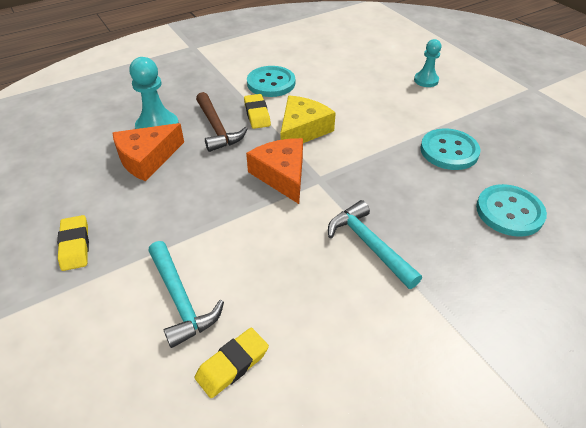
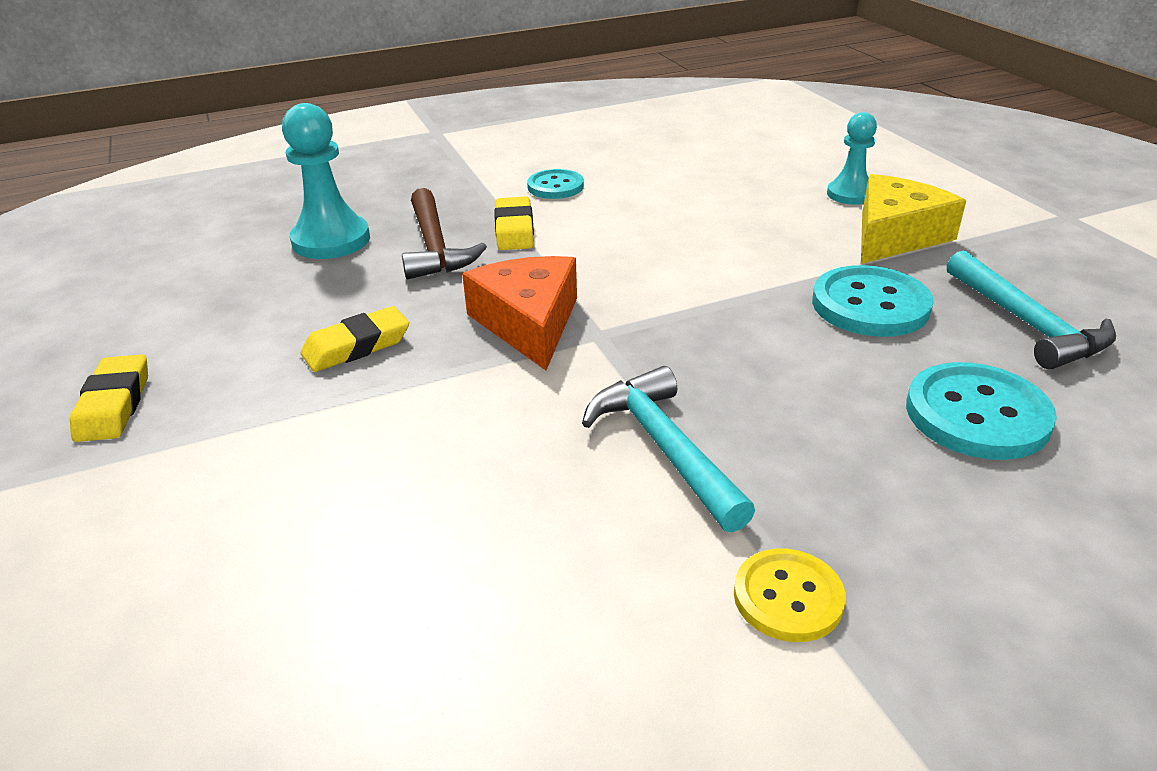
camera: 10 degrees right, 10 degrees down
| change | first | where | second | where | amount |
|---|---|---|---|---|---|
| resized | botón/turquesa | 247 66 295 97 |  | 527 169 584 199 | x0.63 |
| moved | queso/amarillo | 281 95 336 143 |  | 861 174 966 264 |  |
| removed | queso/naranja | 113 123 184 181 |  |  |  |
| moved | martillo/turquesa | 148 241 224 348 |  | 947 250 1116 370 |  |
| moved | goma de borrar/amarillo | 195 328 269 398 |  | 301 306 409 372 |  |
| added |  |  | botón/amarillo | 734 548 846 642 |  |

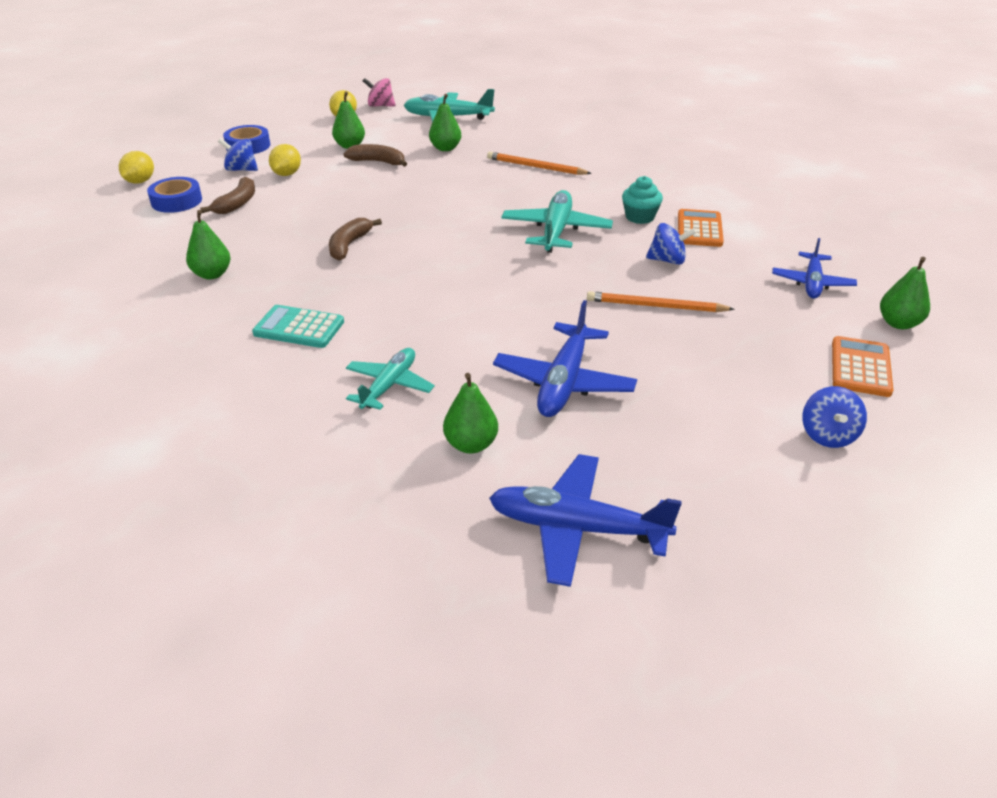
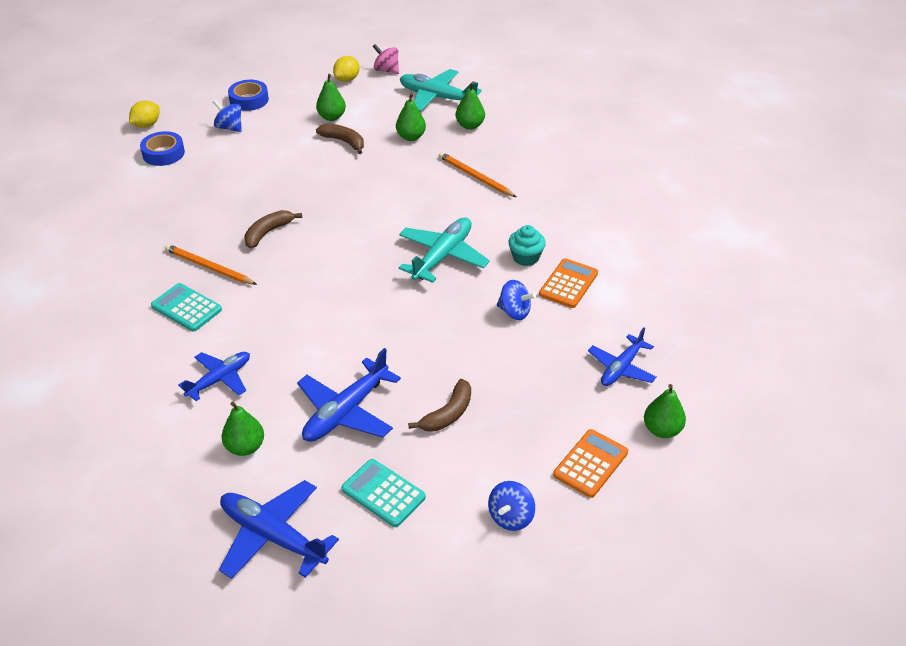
camera: 20 degrees right, 5 degrees up
| change | first | where | second | where | amount |
|---|---|---|---|---|---|
| removed | limón/amarillo | 269 144 301 176 |  |  |  |
| moved | plátano/marrón | 200 177 255 214 |  | 408 379 471 432 |  |
| moved | pera/verde | 186 210 230 279 |  | 456 82 485 130 |  |
| moved | lápiz/naranja | 587 291 735 312 |  | 165 244 257 285 |  |
| recoloured | avión/turquesa | 346 348 435 410 | avión/azul | 178 352 250 401 |  |
| added |  |  | calculadora/turquesa | 341 459 426 527 |  |

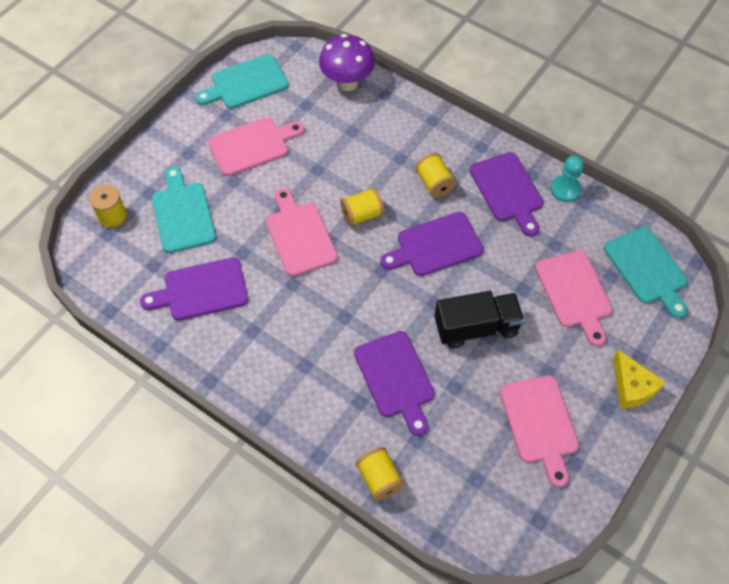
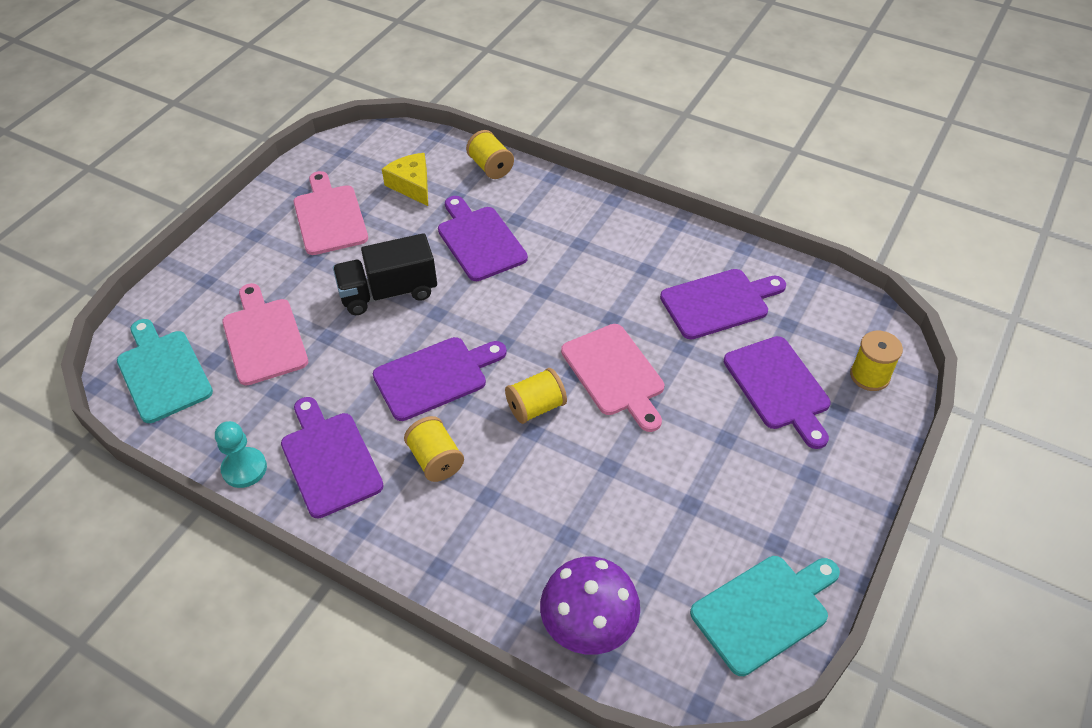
camera: 175 degrees right, 10 degrees down
| change | first | where | second | where | amount |
|---|---|---|---|---|---|
| removed | tabla de cortar/rosa | 208 117 304 176 |  |  |  |
| recoloured | tabla de cortar/turquesa | 152 167 216 253 | tabla de cortar/morado | 724 336 831 449 |  |
| moved | queso/amarillo | 613 350 665 408 |  | 382 153 428 206 |  |

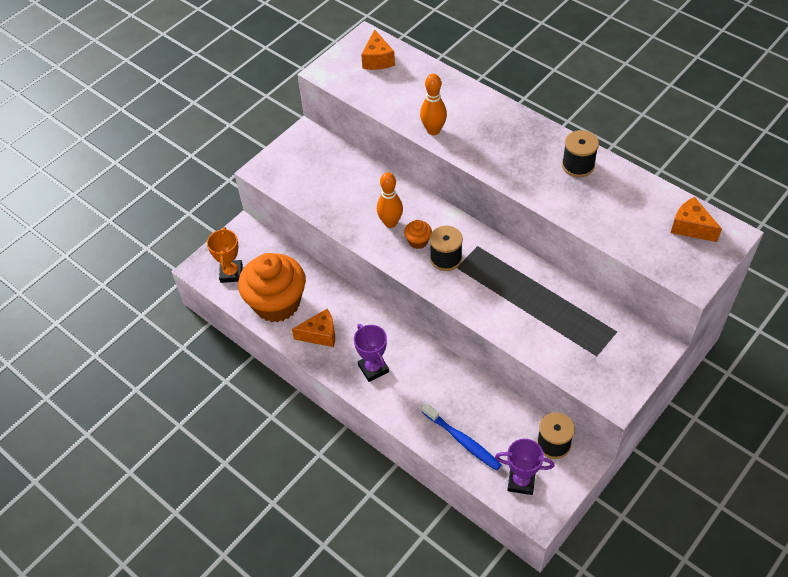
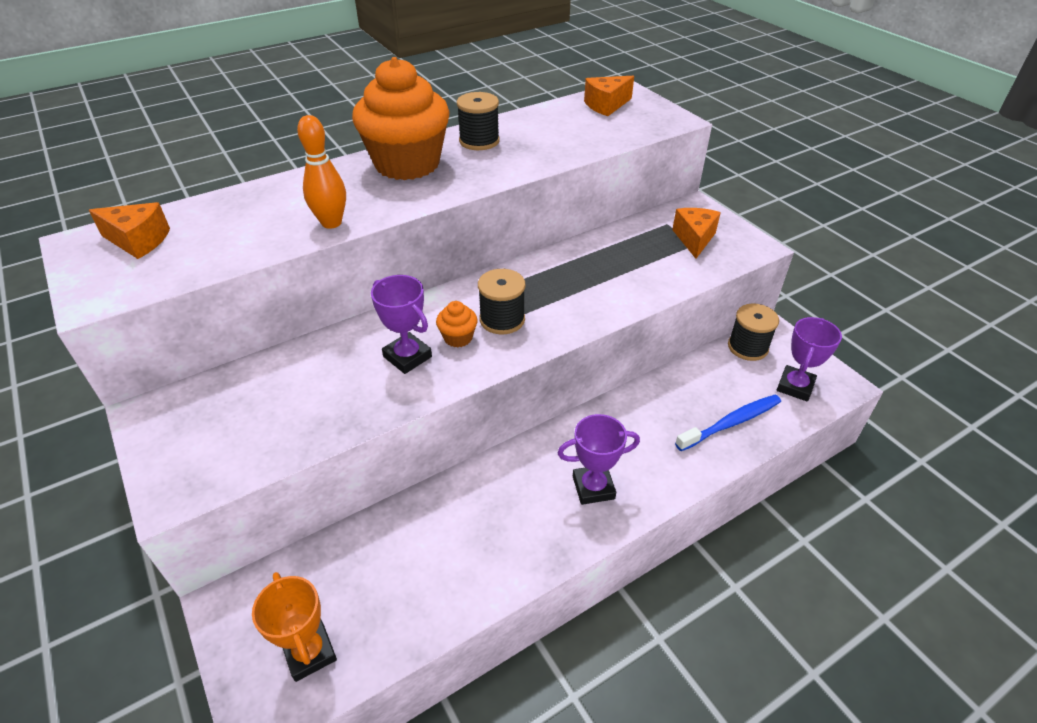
camera: 75 degrees left, 10 degrees down
| change | first | where | second | where | amount |
|---|---|---|---|---|---|
| replaced | bolo/naranja | 377 172 403 228 | trofeo/morado | 371 275 432 374 |  |
| turned | trofeo/naranja | 207 227 243 283 |  | 252 572 337 682 | 45 degrees clockwise |
| moved | magdalena/naranja | 238 253 306 322 |  | 352 57 449 180 |  |
| moved | queso/naranja | 292 309 335 347 |  | 672 208 721 259 |  |

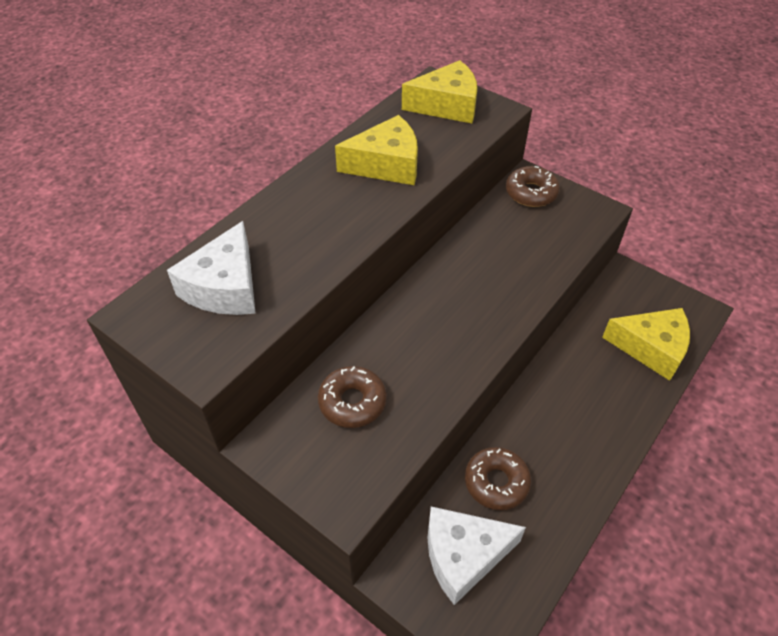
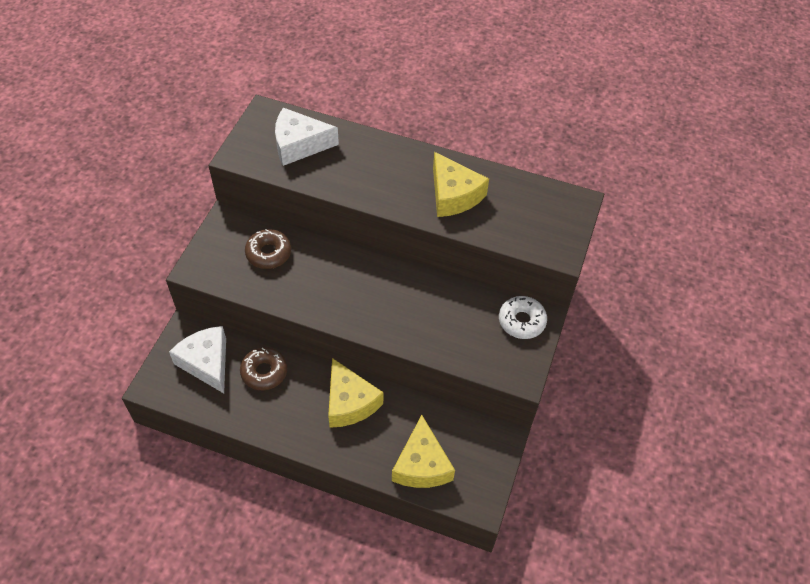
camera: 70 degrees right, 5 degrees up
| change | first | where | second | where | amount |
|---|---|---|---|---|---|
| moved | queso/amarillo | 402 60 477 123 |  | 328 358 383 428 |  |
| recoloured | rosquilla/marrón | 506 166 560 207 | rosquilla/blanco | 499 296 547 339 |  |

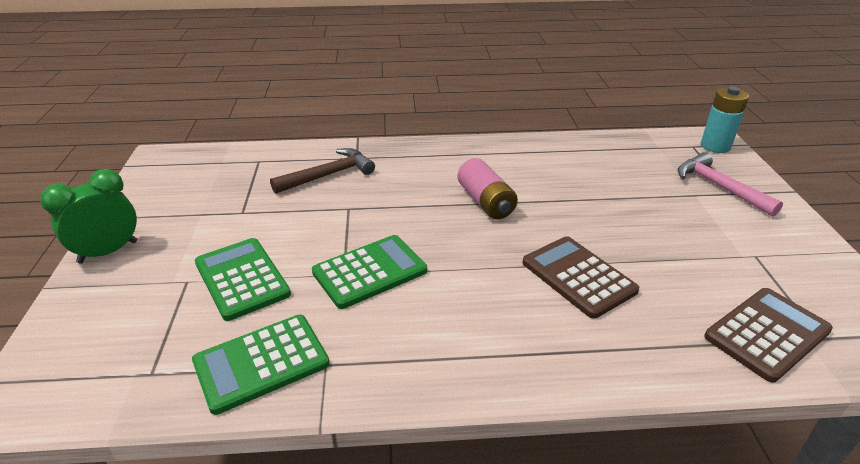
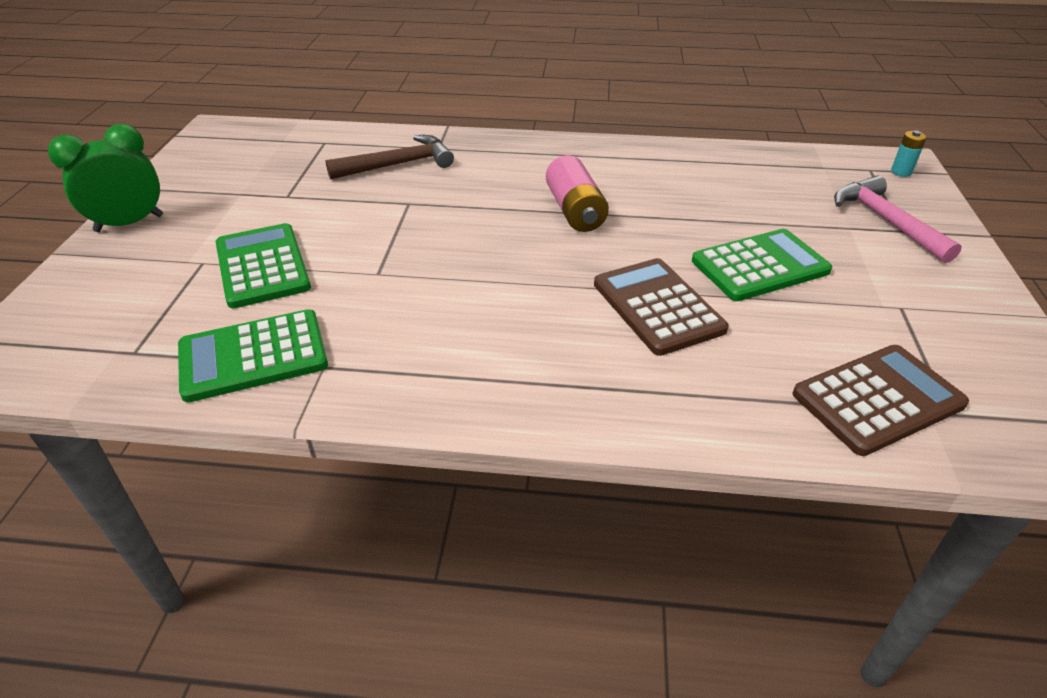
camera: 10 degrees right, 5 degrees up
| change | first | where | second | where | amount |
|---|---|---|---|---|---|
| resized | pila/turquesa | 701 86 749 153 |  | 891 130 927 177 | x0.53 |
| moved | calculadora/verde | 312 235 427 309 |  | 692 229 832 301 |  |

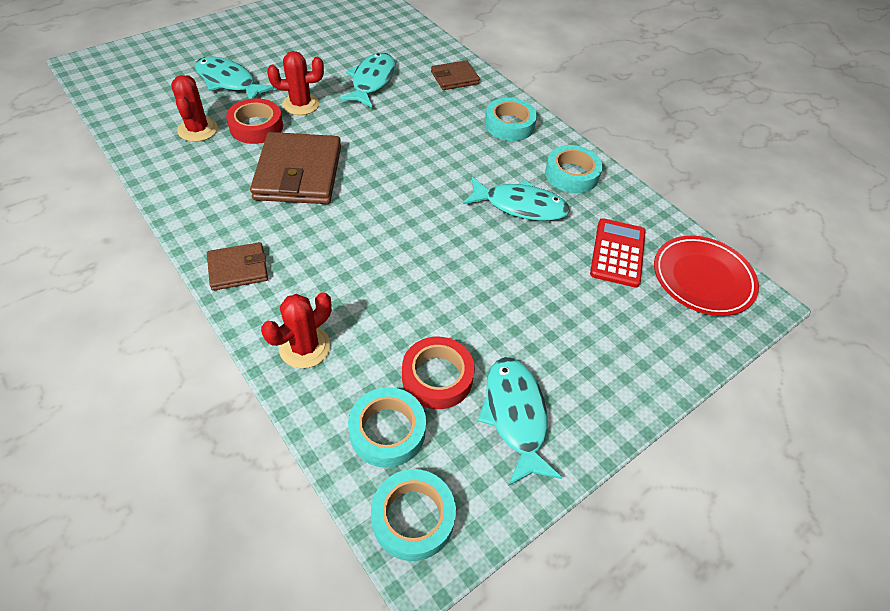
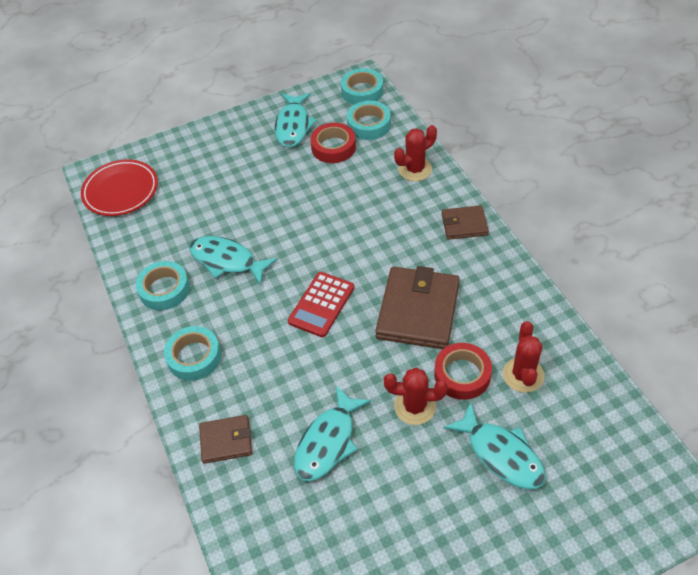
camera: 160 degrees left, 0 degrees up
| change | first | where | second | where | amount |
|---|---|---|---|---|---|
| moved | calculadora/rojo | 590 218 646 288 |  | 288 272 354 337 |  |

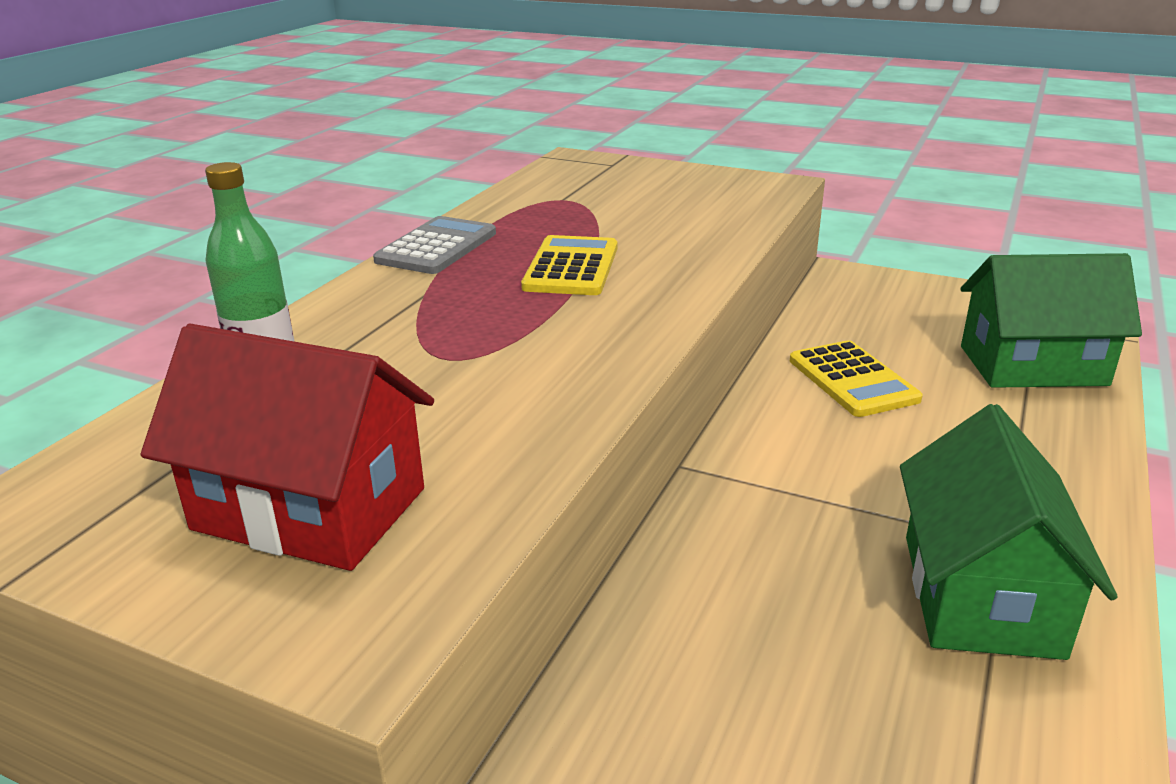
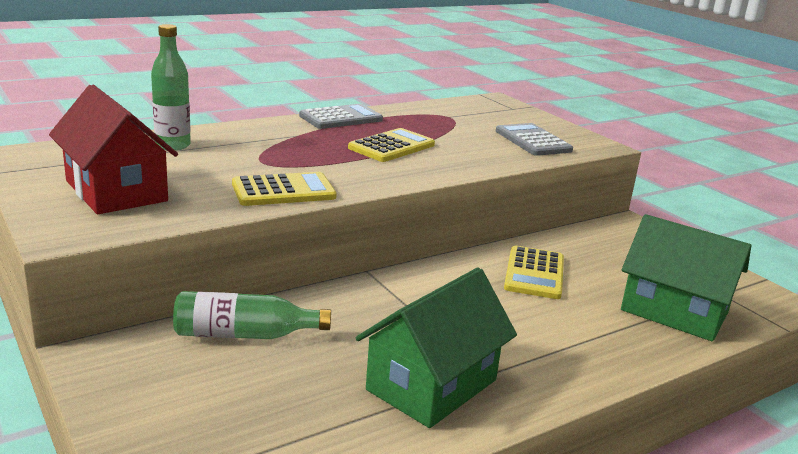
camera: 30 degrees right, 5 degrees down
| change | first | where | second | where | amount |
|---|---|---|---|---|---|
| added |  |  | calculadora/gris | 495 123 573 156 |  |
| added |  |  | calculadora/amarillo | 232 172 337 206 |  |
| added |  |  | botella/verde | 173 291 331 339 |  |

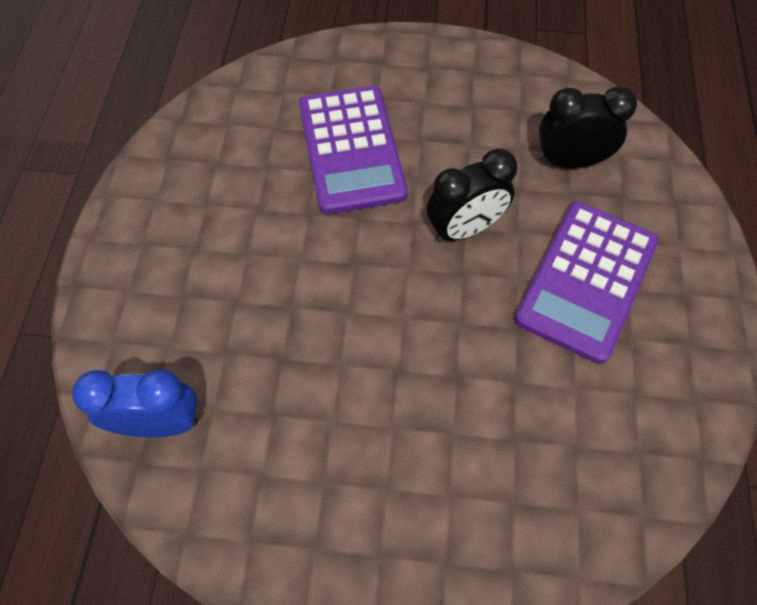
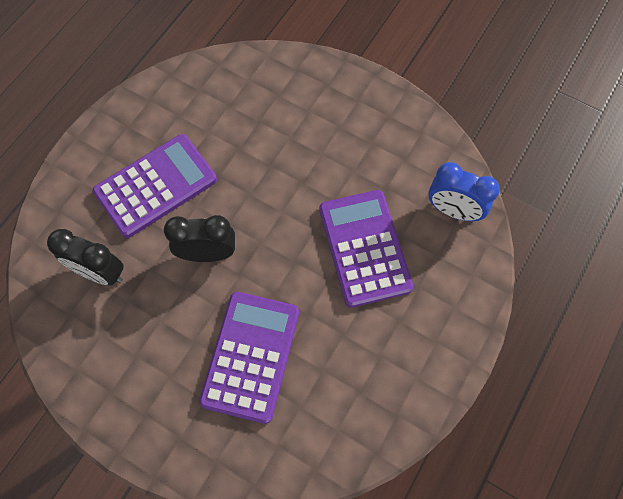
camera: 155 degrees left, 5 degrees up
| change | first | where | second | where | amount |
|---|---|---|---|---|---|
| added |  |  | calculadora/morado | 319 190 413 308 |  |

